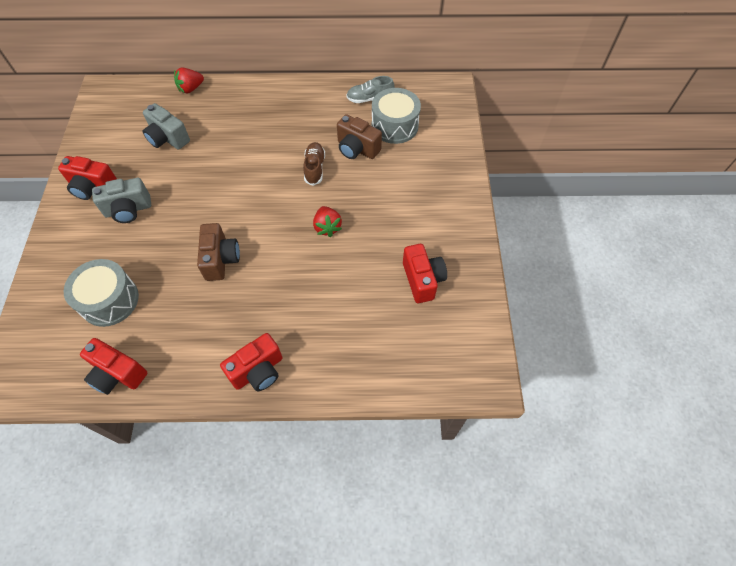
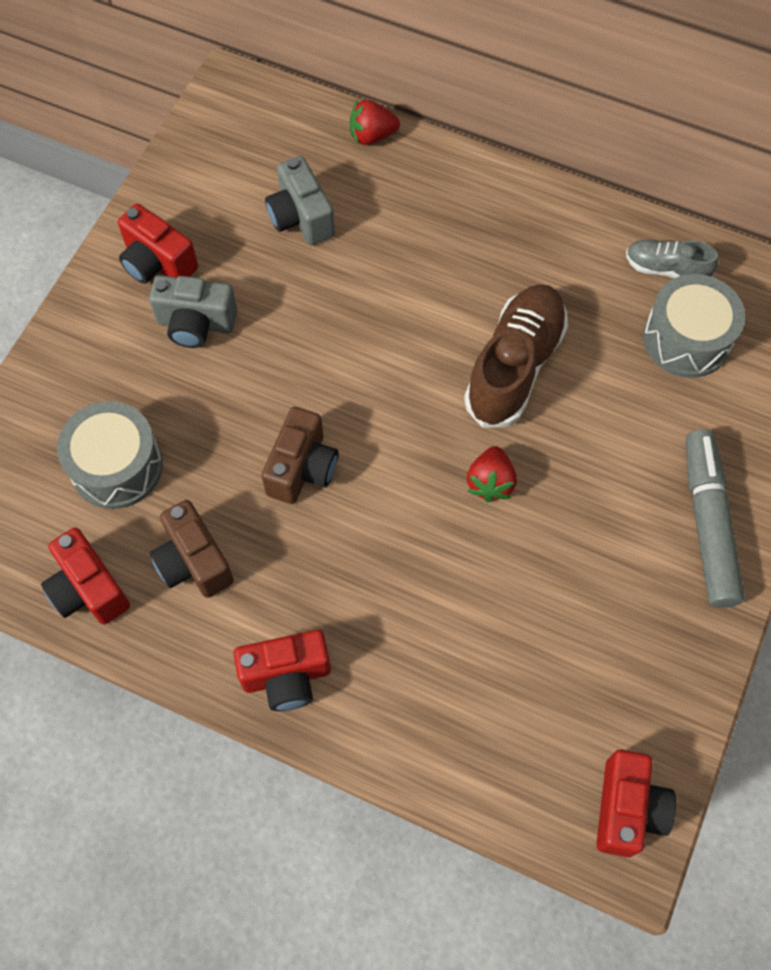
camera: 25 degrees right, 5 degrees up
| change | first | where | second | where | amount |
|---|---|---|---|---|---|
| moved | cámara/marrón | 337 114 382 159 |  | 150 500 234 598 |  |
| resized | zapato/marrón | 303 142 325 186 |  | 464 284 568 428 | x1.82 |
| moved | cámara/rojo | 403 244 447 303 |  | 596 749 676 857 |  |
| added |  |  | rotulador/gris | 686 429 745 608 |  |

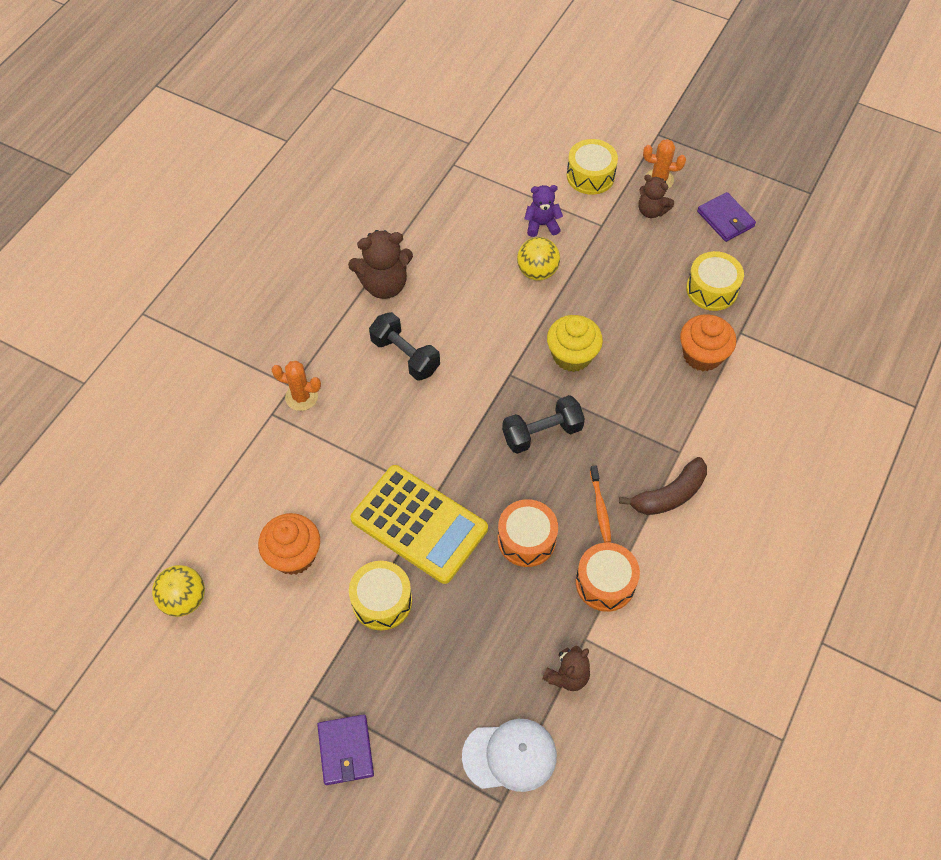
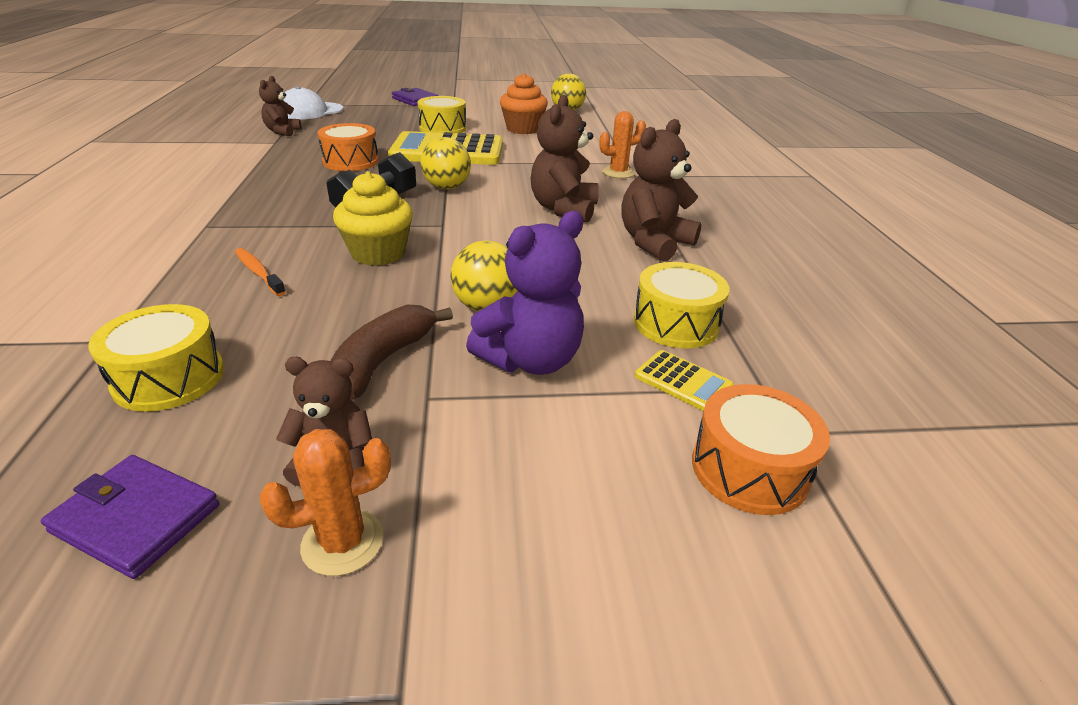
camera: 145 degrees right, 25 degrees down
| change | first | where | second | where | amount |
|---|---|---|---|---|---|
| moved | tambor/amarillo | 567 139 618 195 |  | 634 262 730 348 |  |
| resized | osito/morado | 524 185 563 237 |  | 466 211 584 375 | x1.62 |
| replaced | mancuerna/negro | 369 312 440 380 | osito/marrón | 530 95 599 223 |  |
| removed | magdalena/naranja | 680 314 736 372 |  |  |  |
| moved | plátano/marrón | 619 457 707 515 |  | 330 305 453 400 |  |
| moved | cepillo de dientes/naranja | 590 466 611 543 |  | 235 248 286 296 |  |
| moved | tambor/naranja | 576 543 640 612 |  | 692 384 830 515 |  |
| added |  |  | pelota/amarillo | 420 137 471 189 |  |
| added |  |  | calculadora/amarillo | 635 350 734 411 |  |

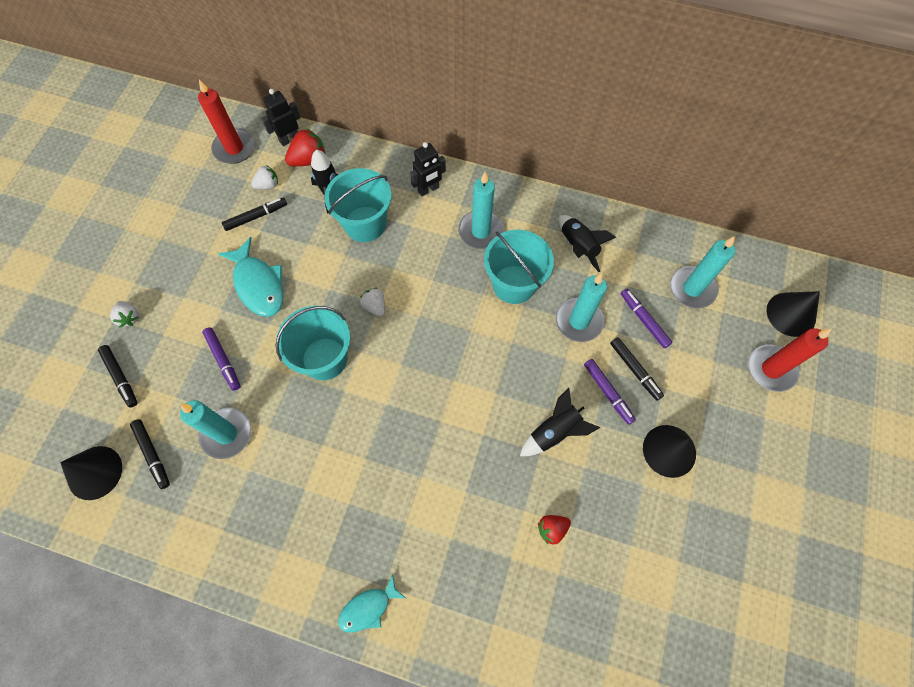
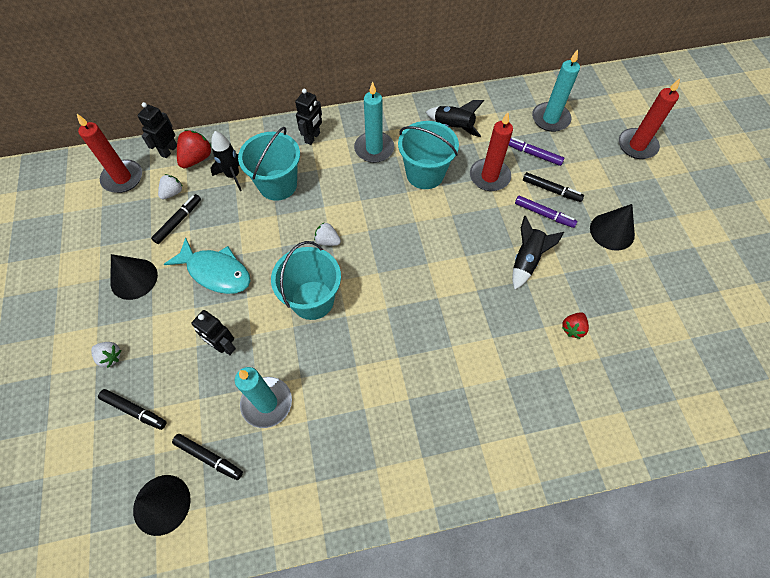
camera: 30 degrees left, 5 degrees down
| change | first | where | second | where | amount |
|---|---|---|---|---|---|
| recoloured | vela/turquesa | 556 273 607 342 | vela/rojo | 470 112 513 191 |  |
| moved | cono/negro | 766 291 820 337 |  | 110 254 158 300 |  |
| replaced | rotulador/morado | 202 327 241 391 | robot/negro | 191 310 236 355 |  |
| removed | pez/turquesa | 338 573 406 633 |  |  |  |

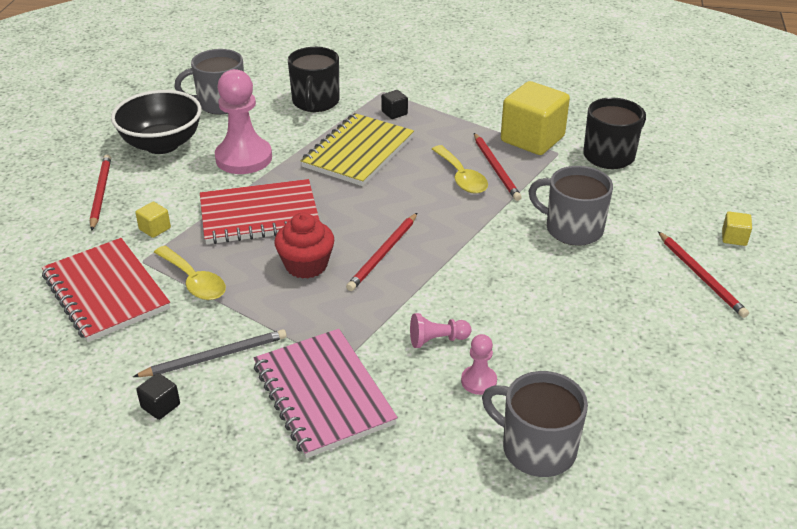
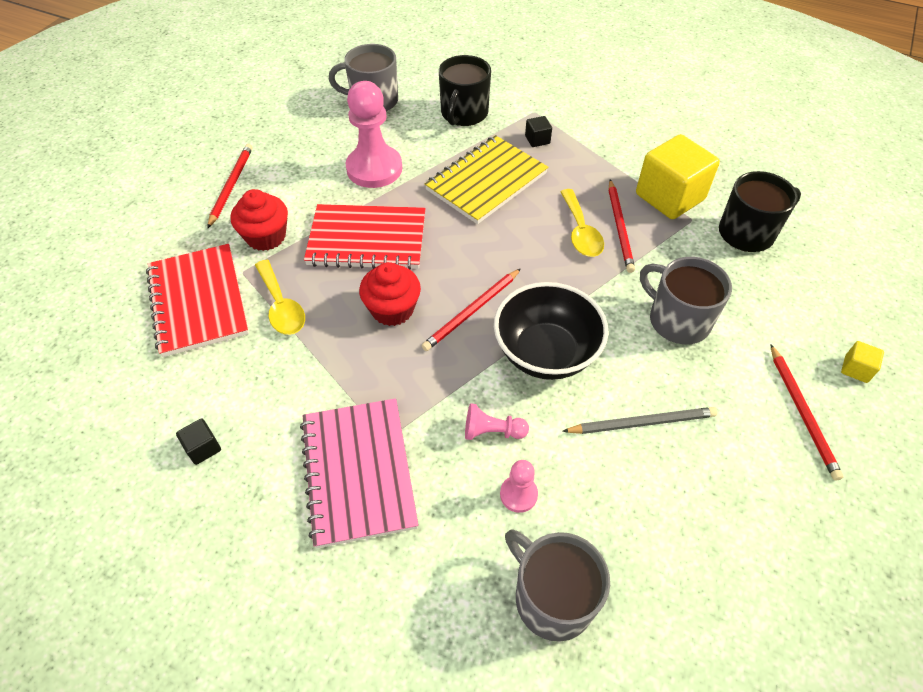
camera: 15 degrees right, 15 degrees up
| change | first | where | second | where | amount |
|---|---|---|---|---|---|
| moved | cuenco/negro | 111 90 202 154 |  | 494 282 609 380 |  |
| replaced | cubo/amarillo | 135 202 171 238 | magdalena/rojo | 230 189 288 251 |  |
| moved | lápiz/gris | 133 329 287 377 |  | 562 407 717 434 |  |

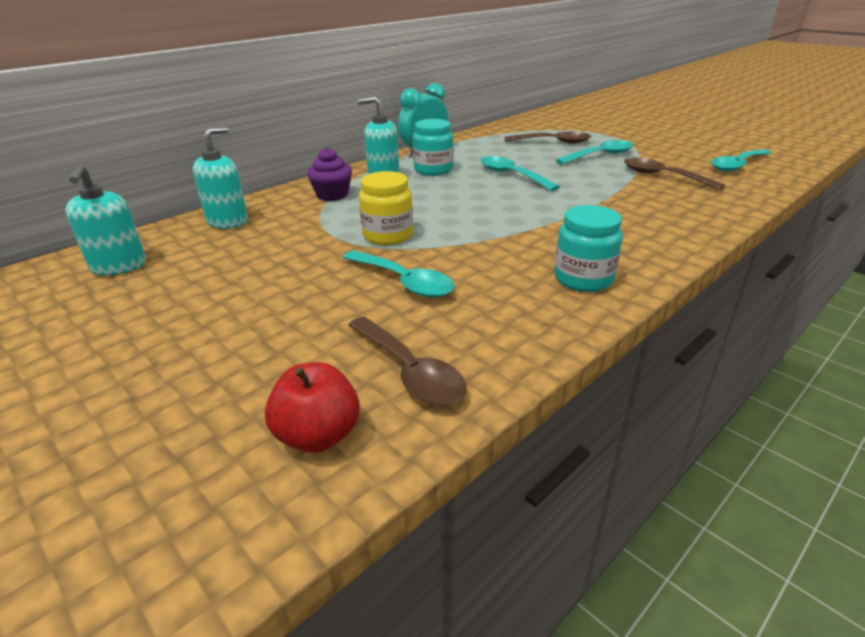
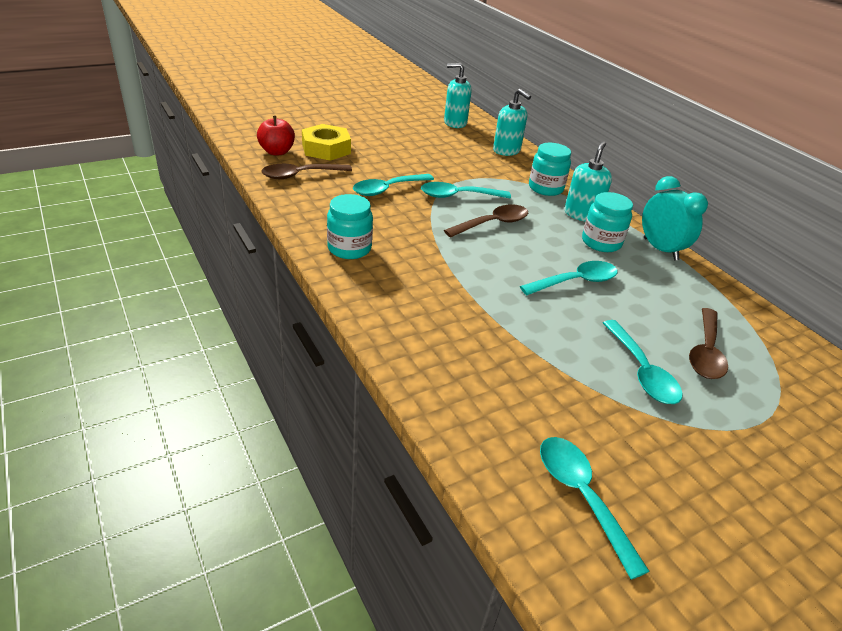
camera: 100 degrees right, 5 degrees up
| change | first | where | second | where | amount |
|---|---|---|---|---|---|
| replaced | magdalena/morado | 307 147 352 201 | tarro/turquesa | 529 143 571 196 |  |
| moved | cuchara/marrón | 624 158 725 190 |  | 444 204 528 238 |  |
| replaced | tarro/amarillo | 359 171 413 245 | cuchara/turquesa | 421 182 511 198 |  |
| added |  |  | tuerca/amarillo | 302 124 351 161 |  |

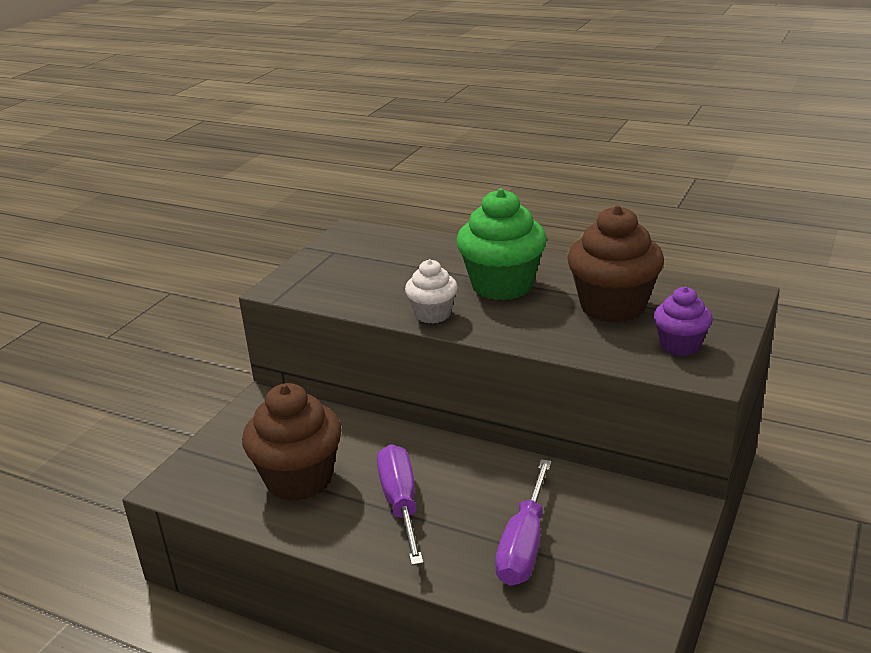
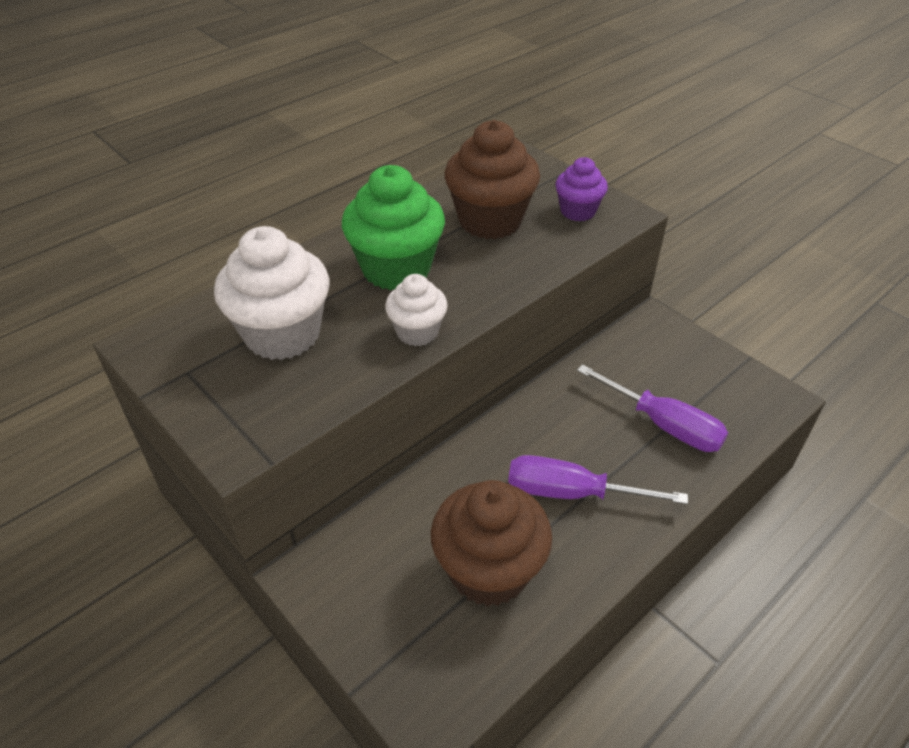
camera: 70 degrees left, 15 degrees up
| change | first | where | second | where | amount |
|---|---|---|---|---|---|
| added |  |  | magdalena/blanco | 214 226 329 360 |  |

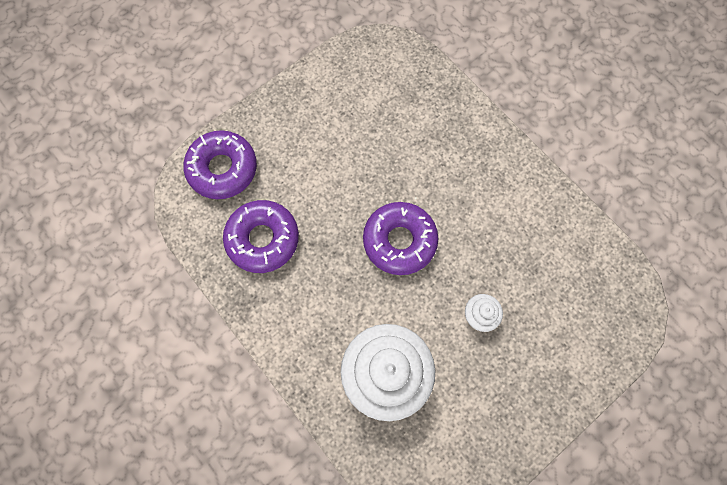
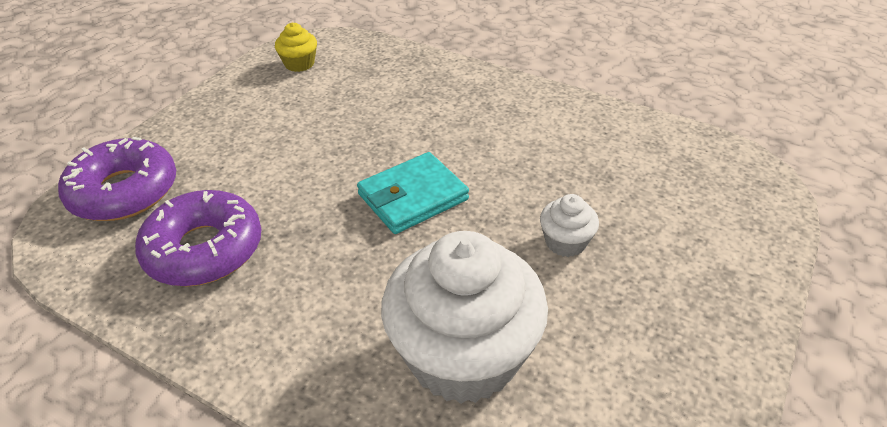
camera: 20 degrees left, 30 degrees down
| change | first | where | second | where | amount |
|---|---|---|---|---|---|
| replaced | rosquilla/morado | 363 202 438 275 | cartera/turquesa | 357 152 469 234 |  |
| added |  |  | magdalena/amarillo | 275 23 317 72 |  |

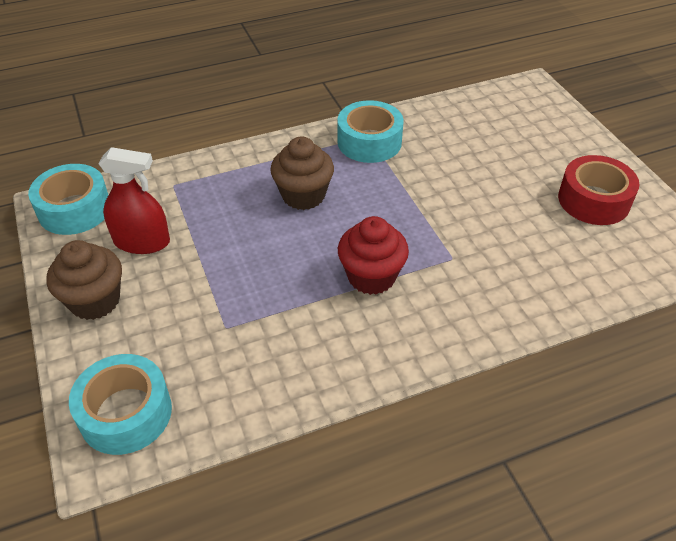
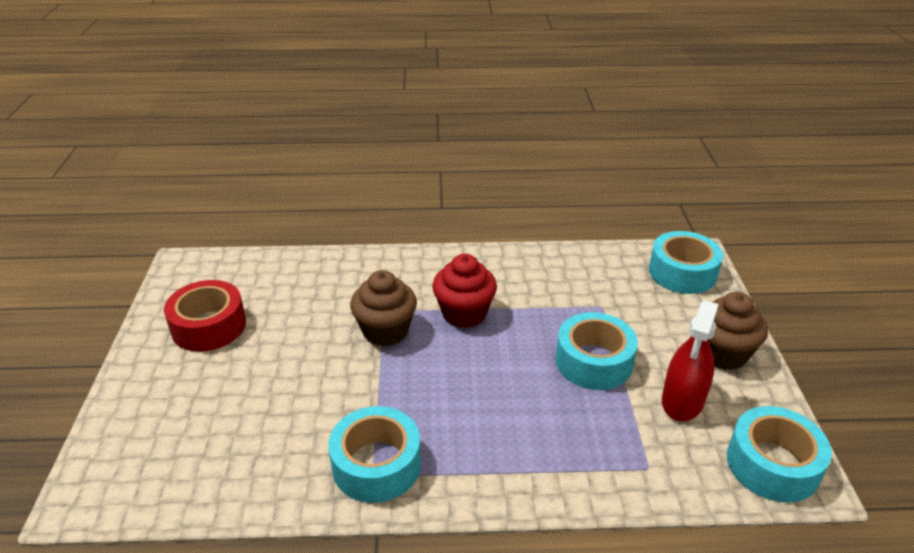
camera: 160 degrees left, 10 degrees down
| change | first | where | second | where | amount |
|---|---|---|---|---|---|
| moved | magdalena/marrón | 270 137 334 210 |  | 350 270 417 346 |  |
| turned | pulverizador/rojo | 99 147 170 254 |  | 662 300 719 421 | 90 degrees counterclockwise |
| added |  |  | cinta adhesiva/turquesa | 556 312 638 390 |  |

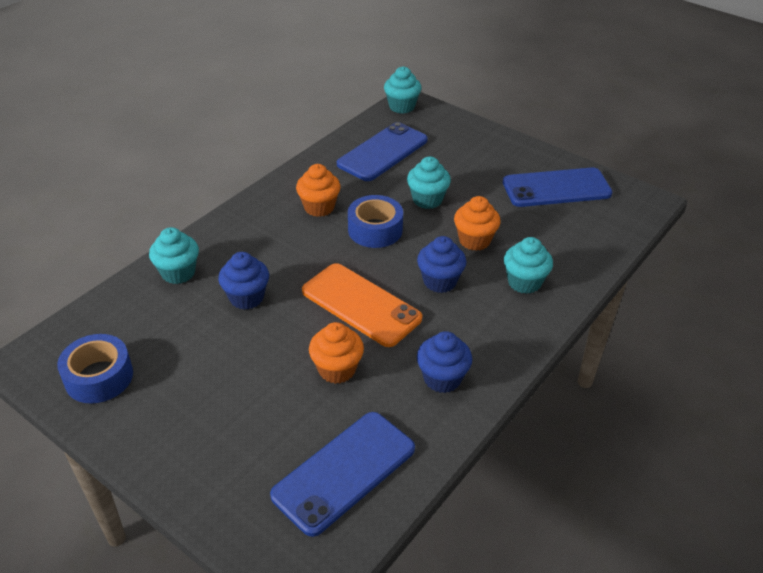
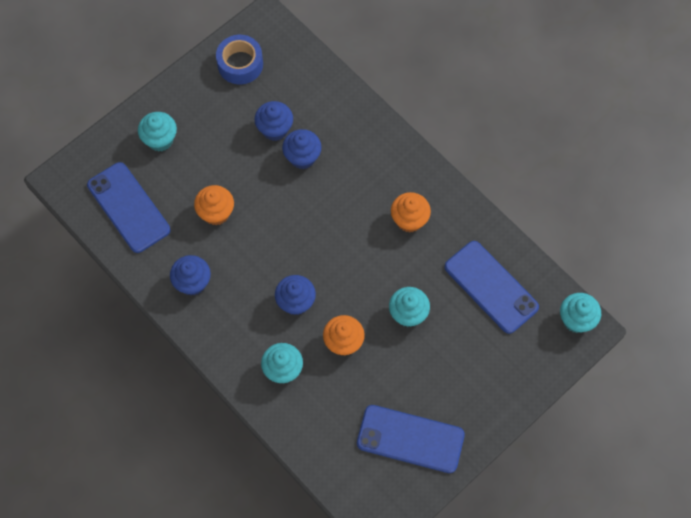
camera: 100 degrees right, 25 degrees up
| change | first | where | second | where | amount |
|---|---|---|---|---|---|
| turned | móvil/azul | 503 168 612 207 |  | 357 405 465 473 | 75 degrees counterclockwise |
| removed | cinta adhesiva/azul | 348 195 403 248 |  |  |  |
| moved | magdalena/turquesa | 149 227 199 284 |  | 138 112 177 151 |  |
| removed | móvil/naranja | 302 263 422 347 |  |  |  |
| added |  |  | magdalena/azul | 254 101 293 141 |  |

